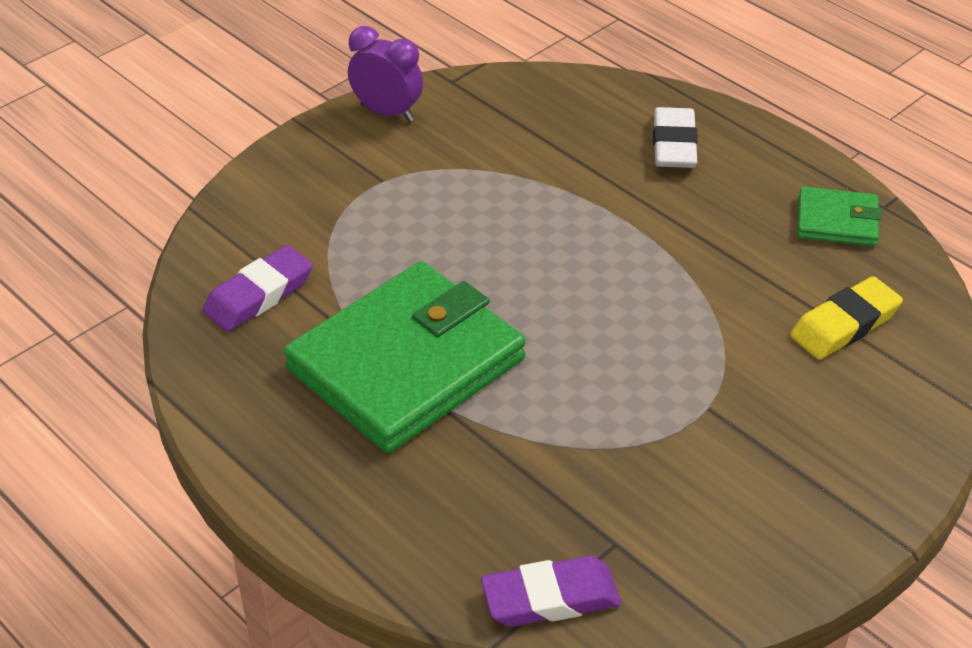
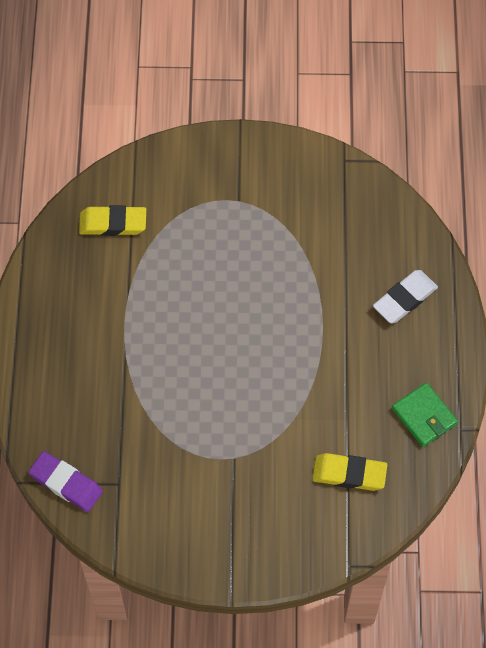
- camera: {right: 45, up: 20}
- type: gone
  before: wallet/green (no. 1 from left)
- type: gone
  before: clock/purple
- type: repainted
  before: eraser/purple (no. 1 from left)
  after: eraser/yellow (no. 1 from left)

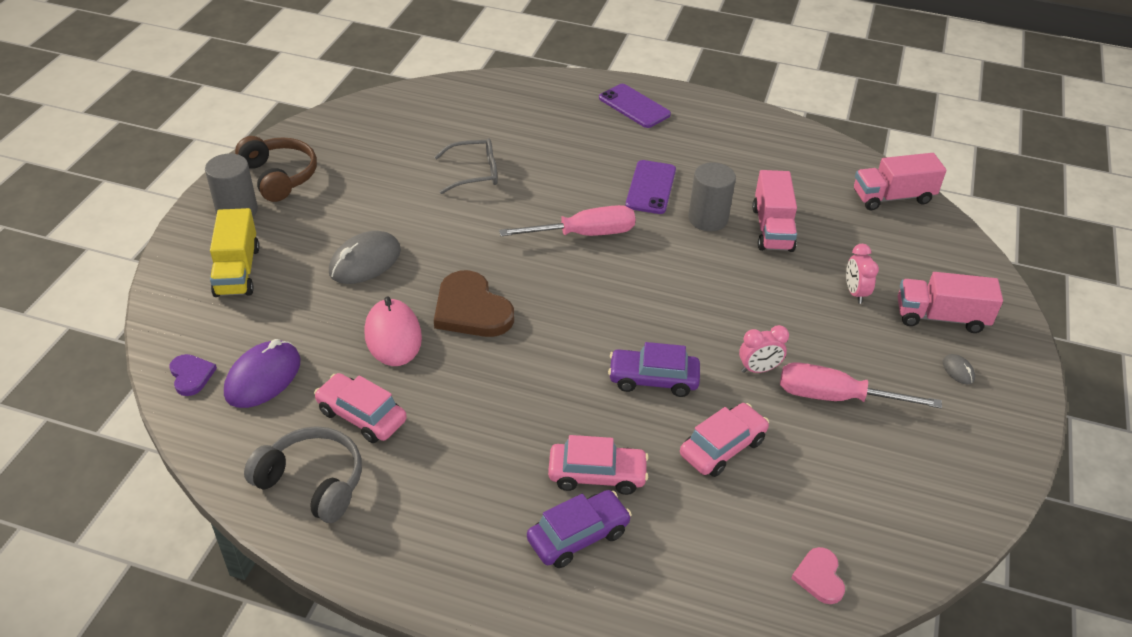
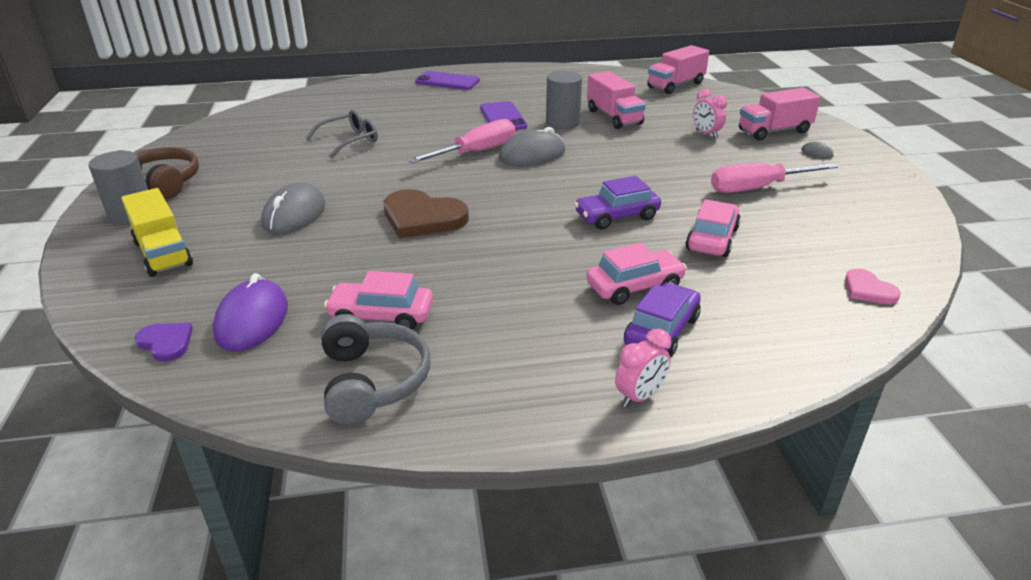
- camera: {right: -25, up: -10}
- type: gone
  before: mouse/pink
- type: new
  after: mouse/grey (no. 2 from left)
- type: shifted
  before: clock/pink (no. 1 from left)
- type: rotated
  before: headphones/grey
  turn: 75

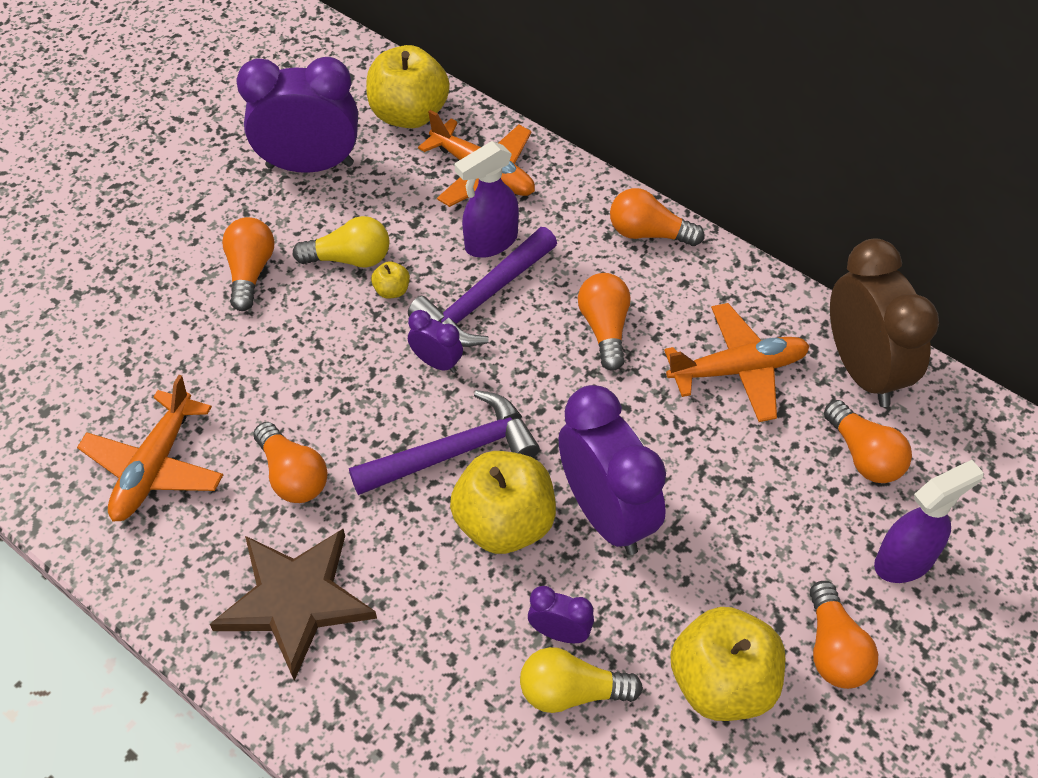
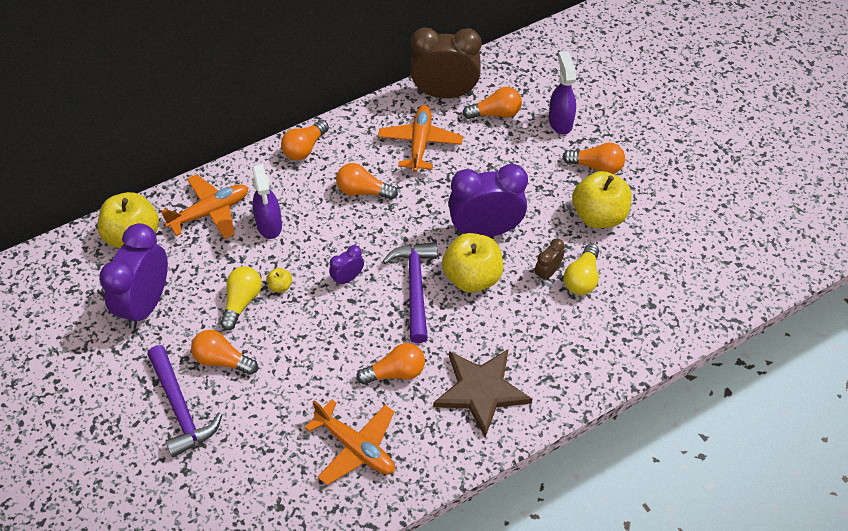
- camera: {right: -70, up: 0}
- type: shifted
  before: hammer/purple (no. 2 from left in the first image)
  after: hammer/purple (no. 1 from left)
- type: repainted
  before: clock/purple (no. 3 from left)
  after: clock/brown (no. 2 from left)

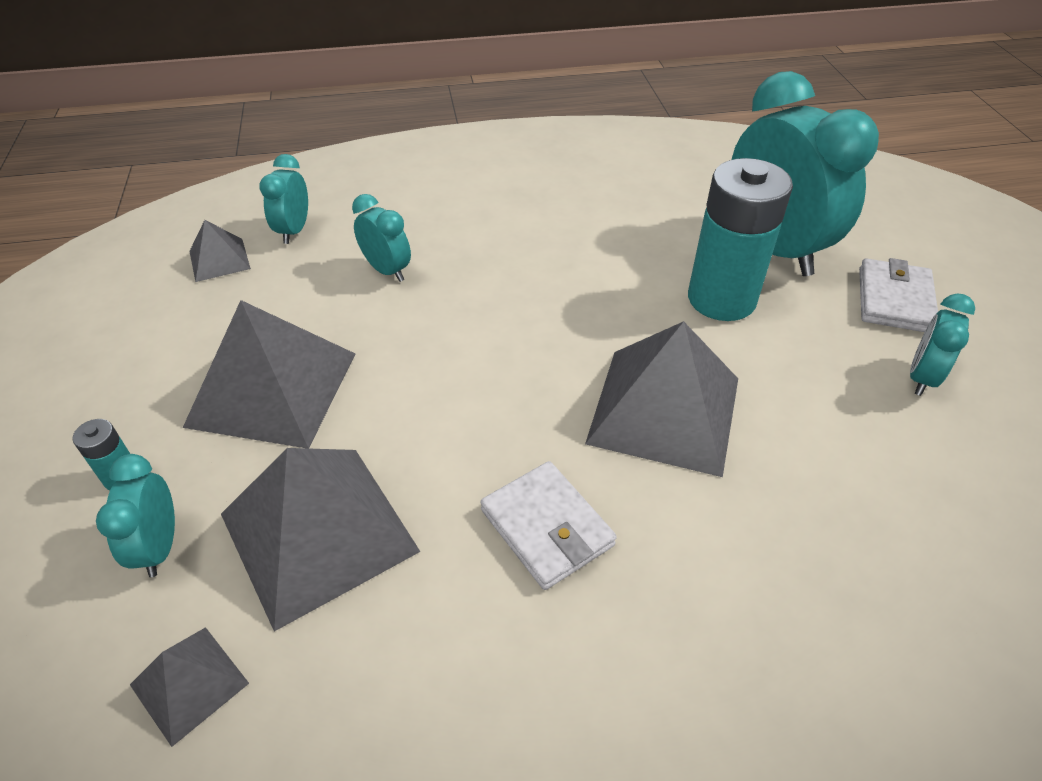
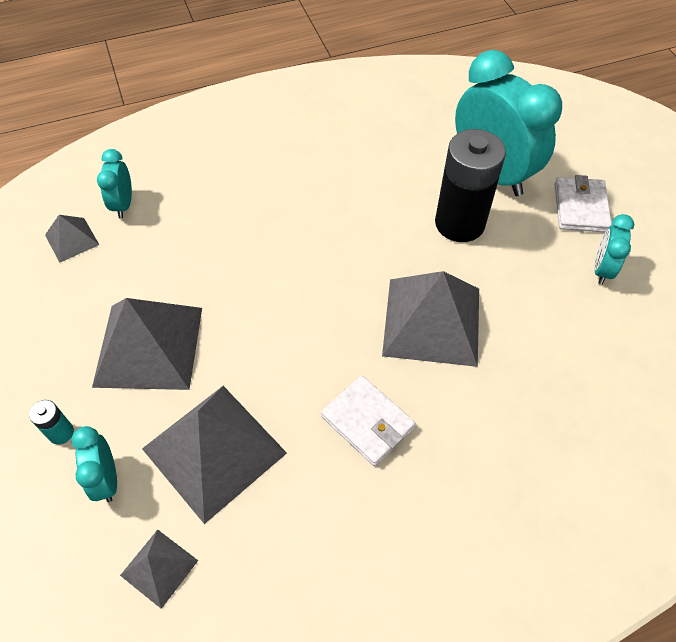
- camera: {right: -10, up: 10}
- type: gone
  before: clock/turquoise (no. 3 from left)
- type: repainted
  before: battery/turquoise (no. 2 from left)
  after: battery/black

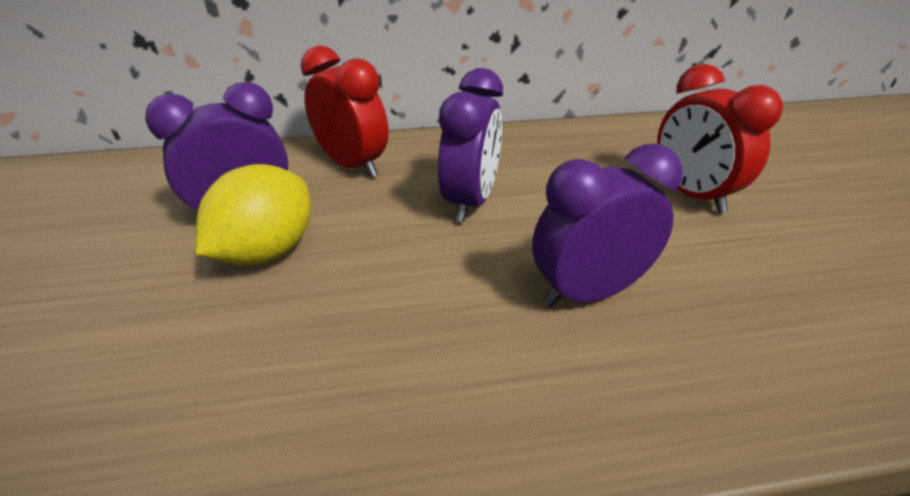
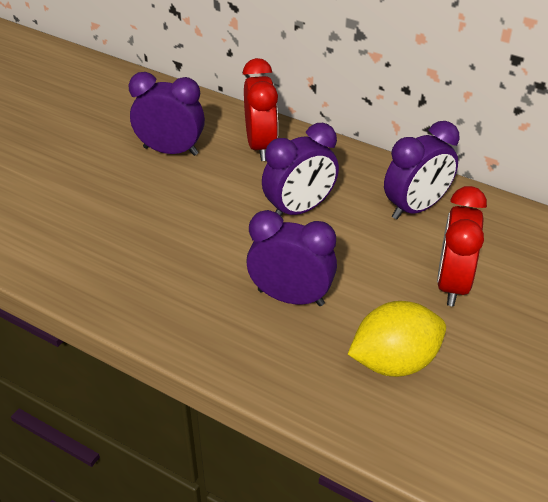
- camera: {right: 40, up: 5}
- type: new
  after: clock/purple (no. 4 from left)
- type: shifted
  before: lemon/yellow

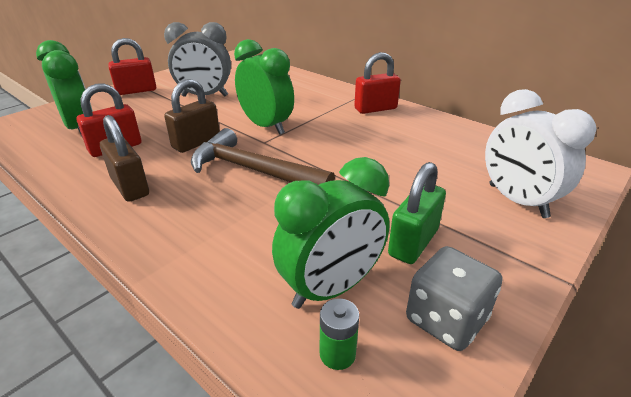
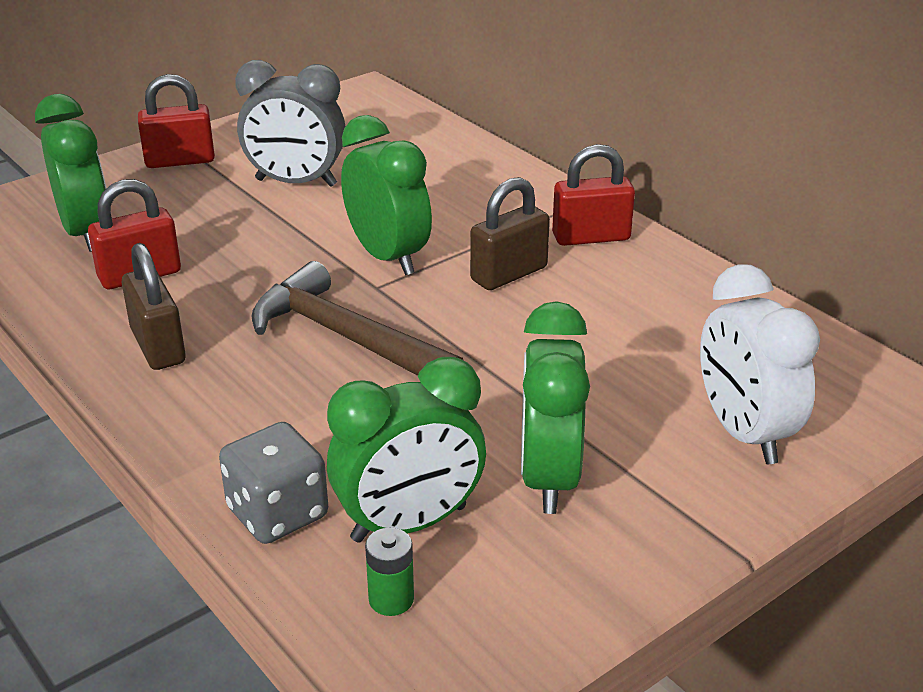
- camera: {right: 10, up: 0}
- type: shifted
  before: padlock/brown (no. 2 from left)
- type: shifted
  before: dice/grey
- type: swapped
  before: padlock/green
  after: clock/green (no. 4 from left)

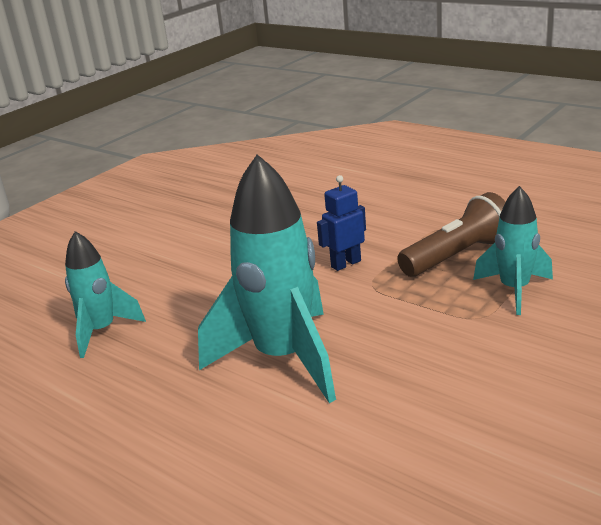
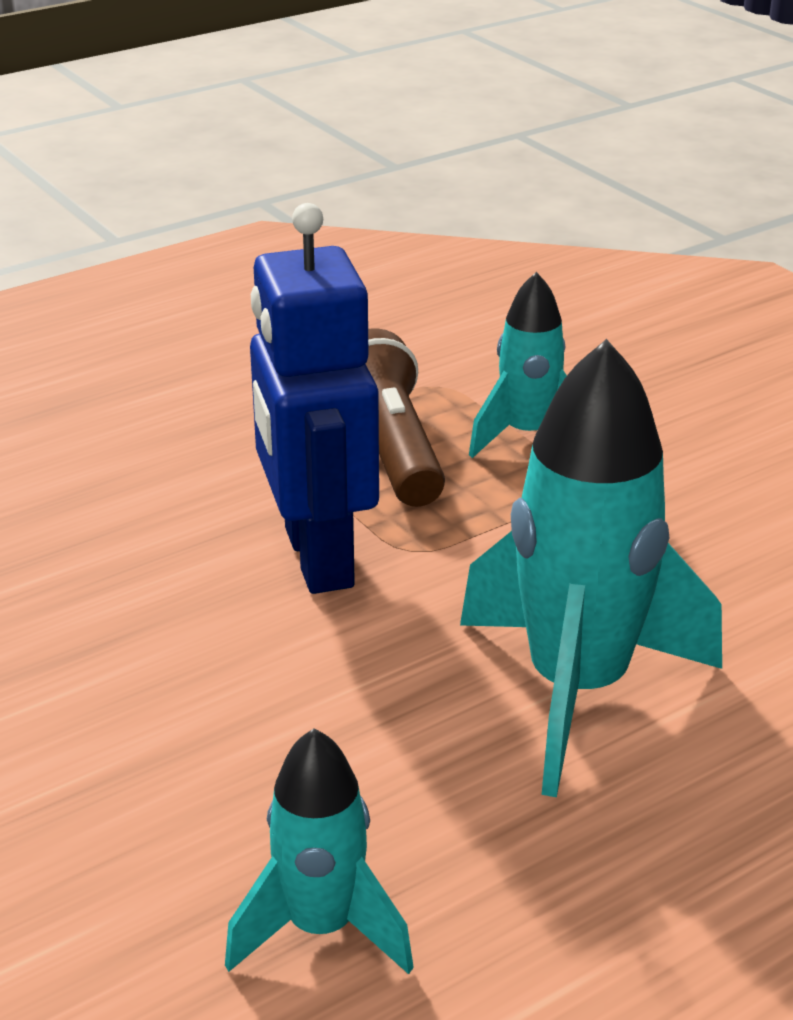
- camera: {right: -75, up: 5}
- type: scaled
  before: robot/blue
  scale: 2.03

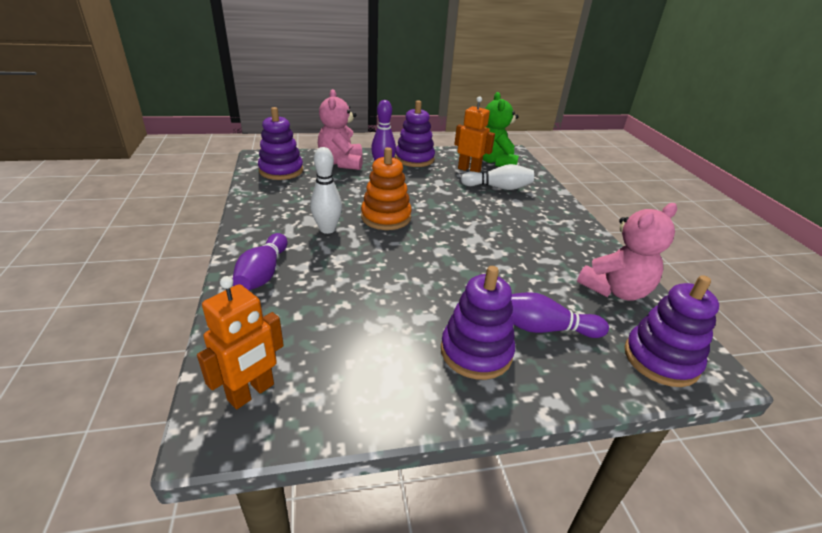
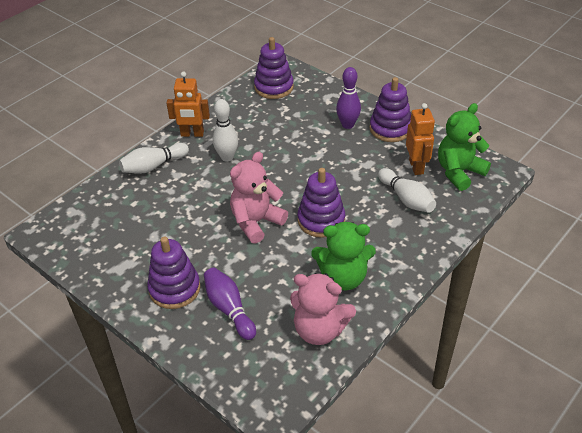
- camera: {right: 55, up: 10}
- type: gone
  before: stacking toy/orange
- type: new
  after: teddy bear/green (no. 1 from left)
- type: shifted
  before: robot/orange (no. 1 from left)
- type: shifted
  before: teddy bear/pink (no. 1 from left)
- type: shifted
  before: stacking toy/purple (no. 4 from left in the first image)
  after: stacking toy/purple (no. 3 from left)
- type: repainted
  before: bowling pin/purple (no. 1 from left)
  after: bowling pin/white (no. 1 from left)

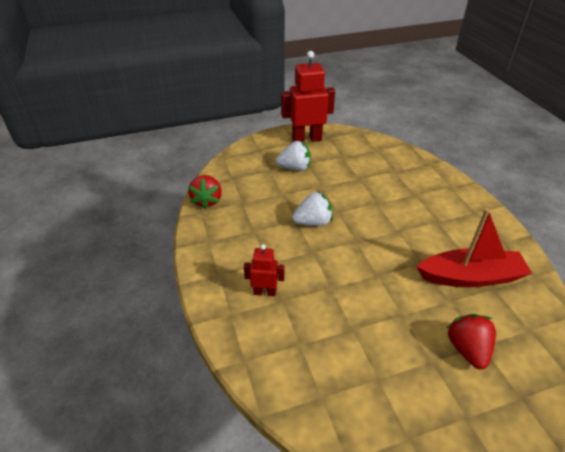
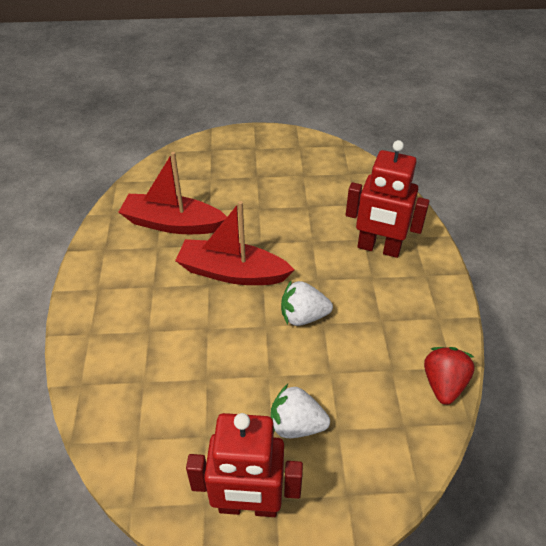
- camera: {right: -165, up: 5}
- type: gone
  before: strawberry/red (no. 2 from left)
- type: new
  after: boat/red (no. 2 from left)
- type: scaled
  before: robot/red (no. 1 from left in the first image)
  scale: 1.9

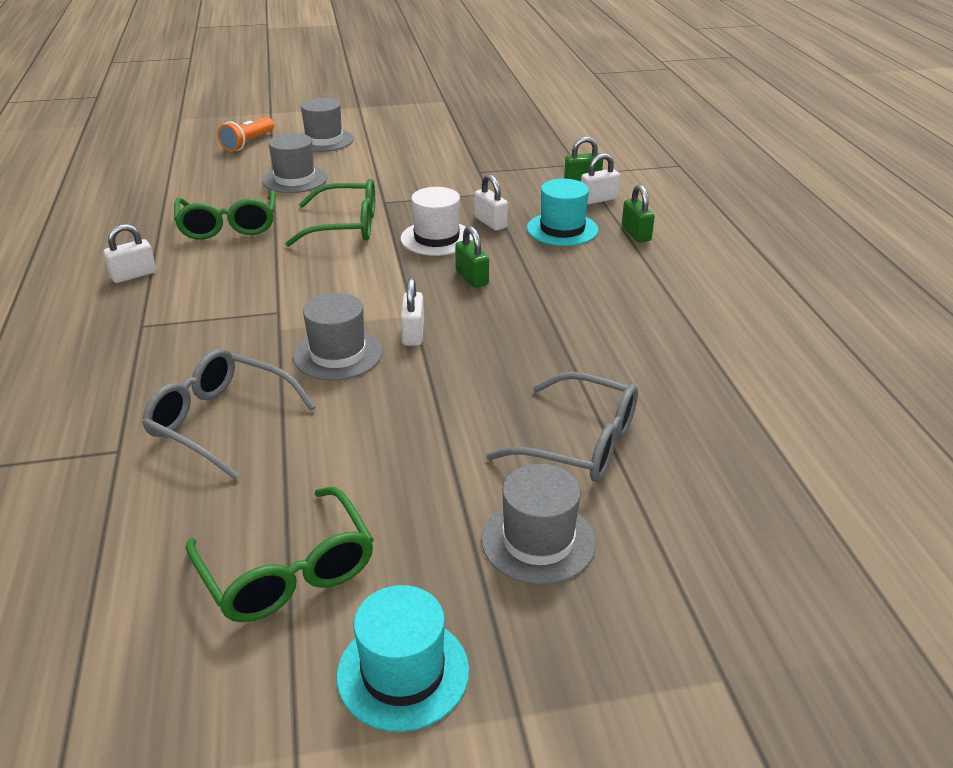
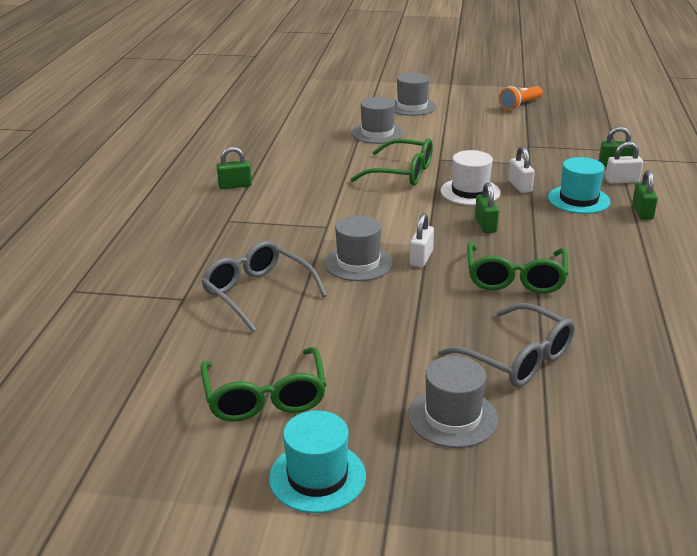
- camera: {right: 20, up: -5}
- type: shifted
  before: glasses/green (no. 1 from left in the first image)
  after: glasses/green (no. 3 from left)
- type: shifted
  before: flashlight/orange
- type: repainted
  before: padlock/white (no. 1 from left)
  after: padlock/green (no. 1 from left)

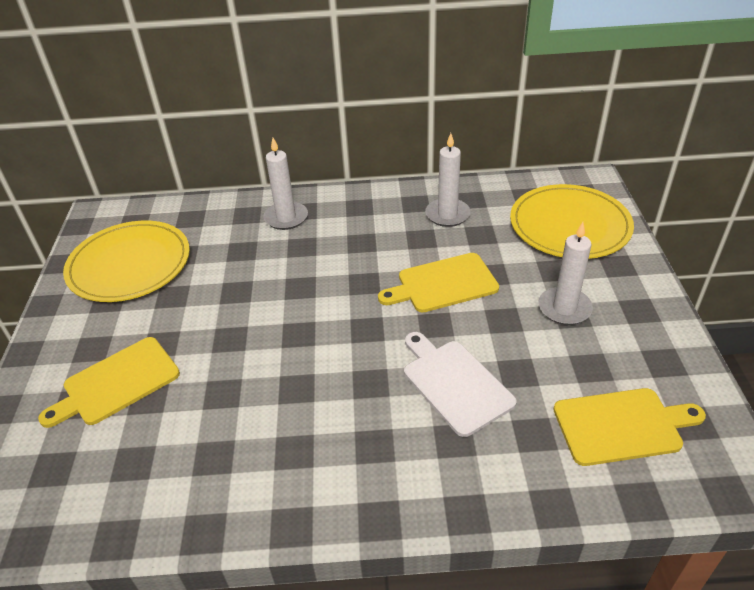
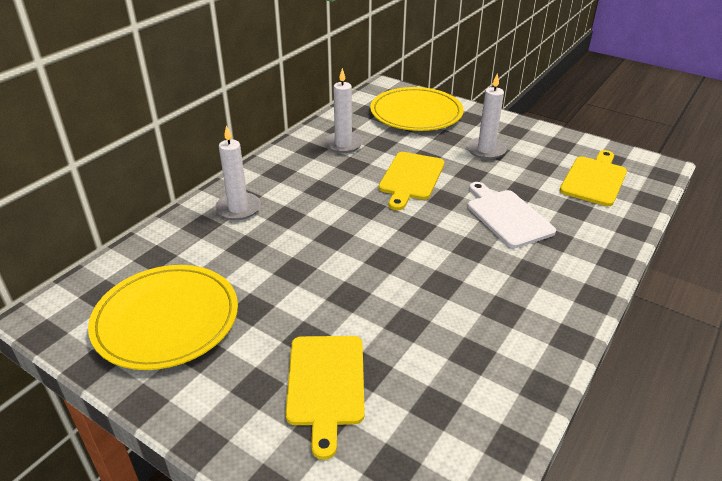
- camera: {right: -55, up: -5}
- type: rotated
  before: cutting board/white
  turn: 60

